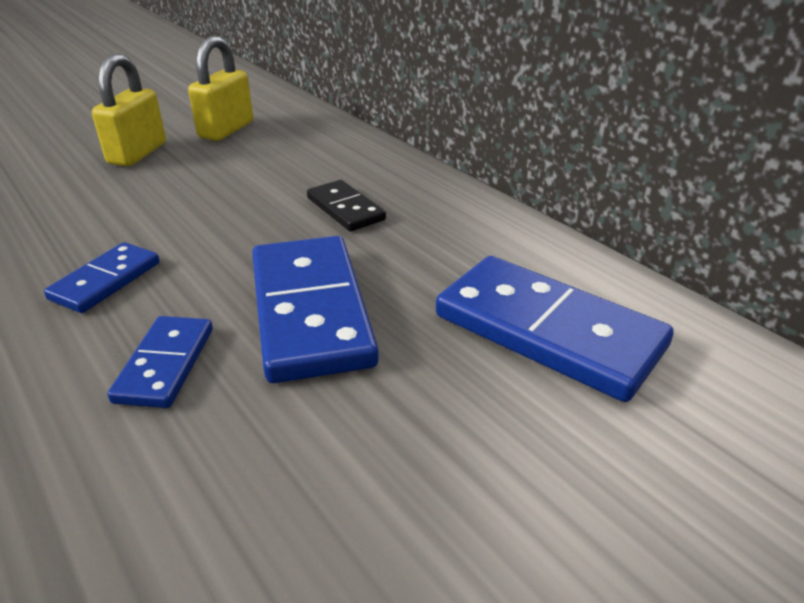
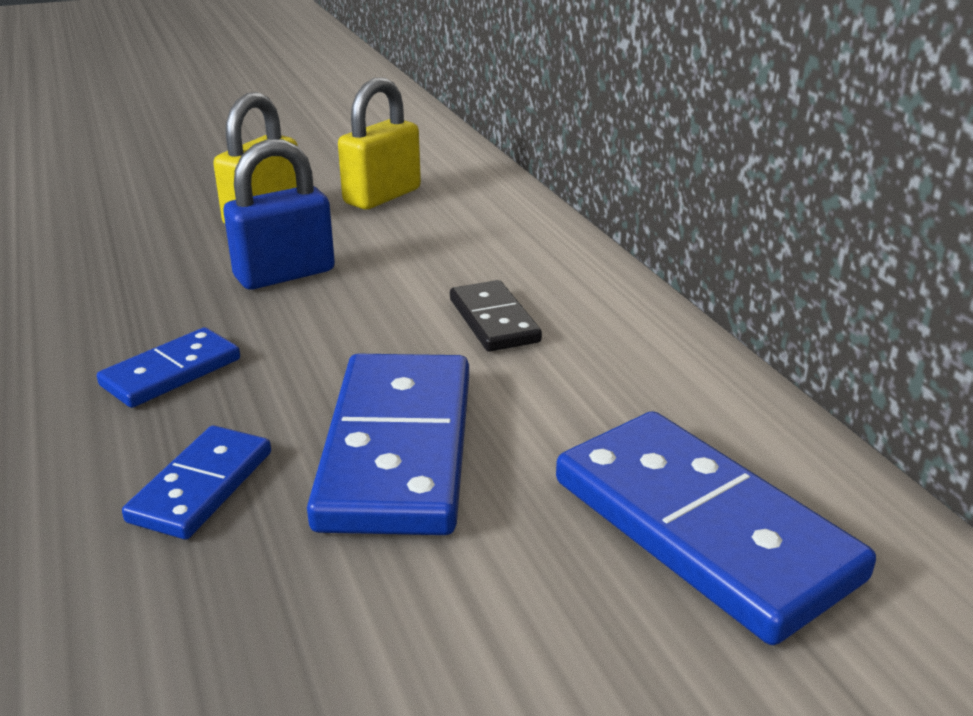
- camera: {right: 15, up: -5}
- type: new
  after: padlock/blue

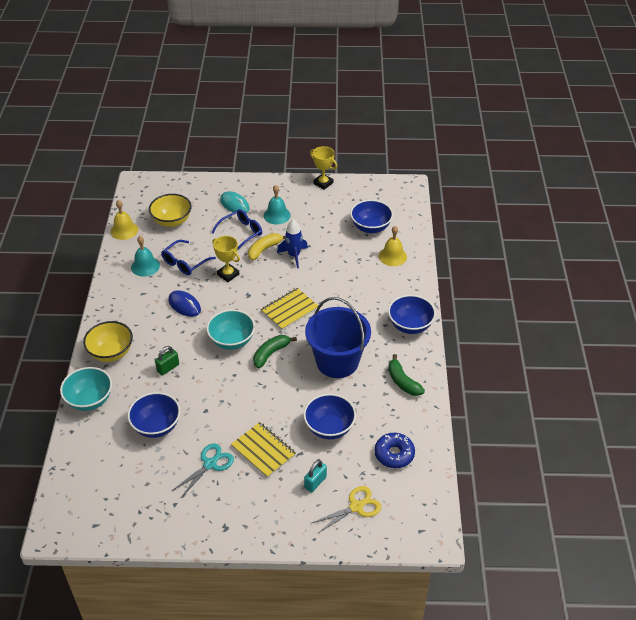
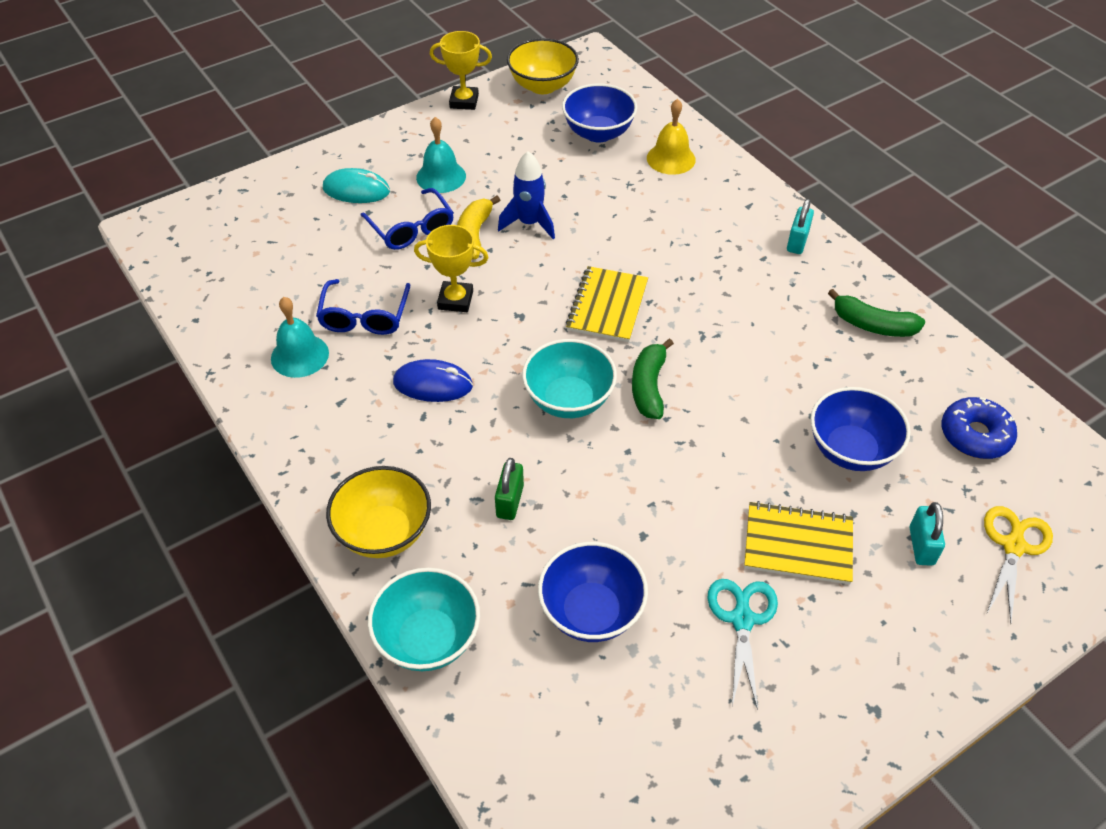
- camera: {right: -35, up: 5}
- type: gone
  before: bell/yellow (no. 1 from left)
- type: gone
  before: bucket/blue
- type: shifted
  before: bowl/yellow (no. 2 from left)
- type: swapped
  before: bowl/blue (no. 4 from left)
  after: padlock/turquoise (no. 1 from left)
- type: rotated
  before: glasses/blue (no. 2 from left)
  turn: 135

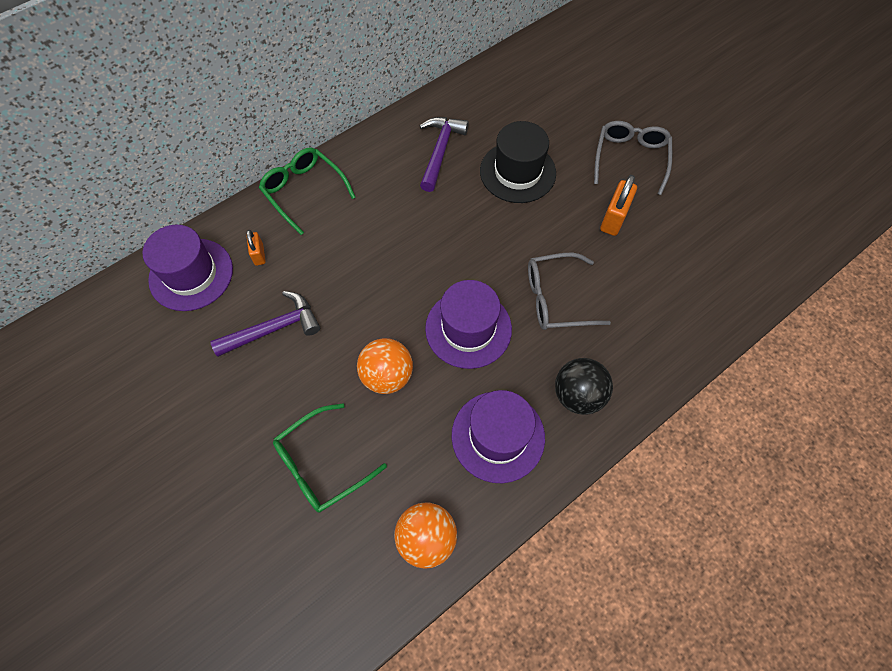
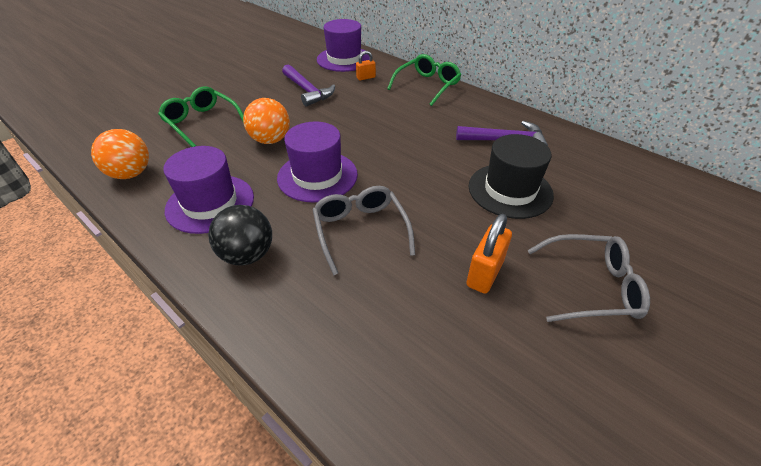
- camera: {right: 80, up: -20}
- type: rotated
  before: padlock/orange (no. 2 from left)
  turn: -75

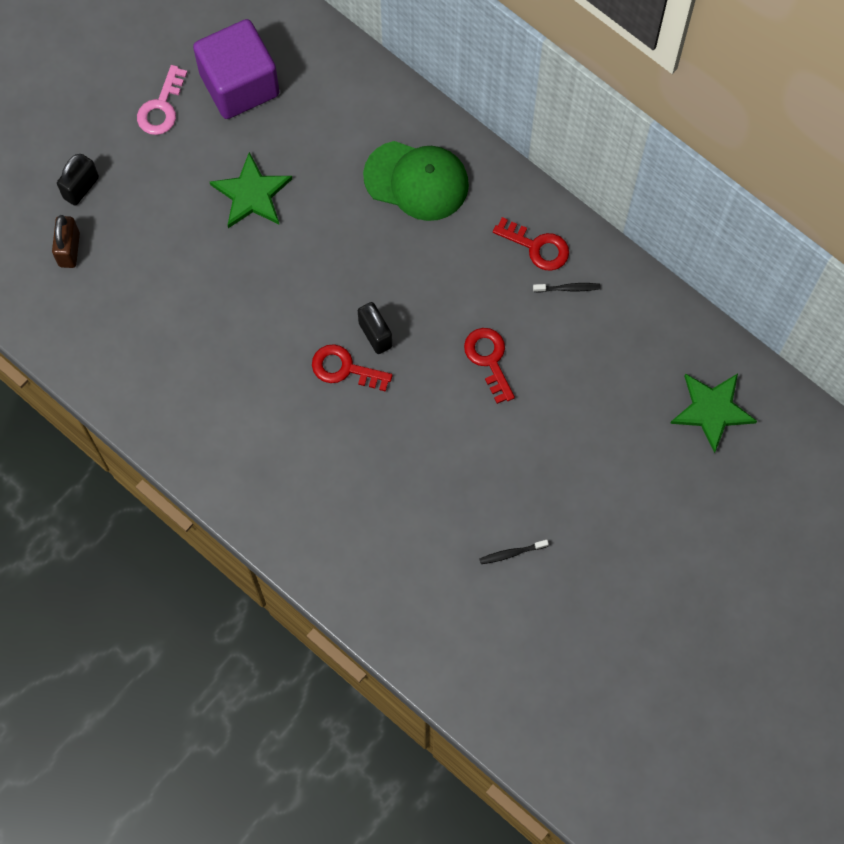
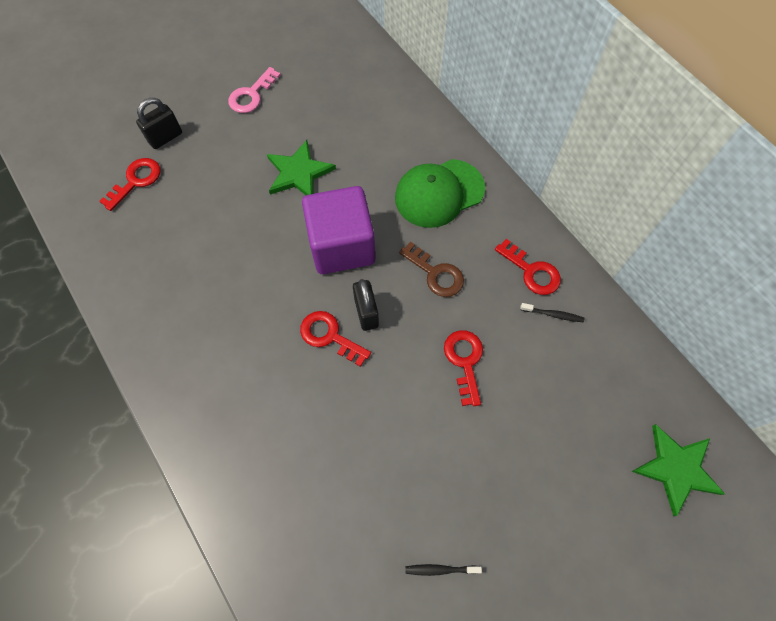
- camera: {right: 15, up: -5}
- type: new
  after: key/brown
- type: shifted
  before: cube/purple
- type: swapped
  before: padlock/brown
  after: key/red (no. 1 from left)
- type: rotated
  before: cap/green
  turn: 120

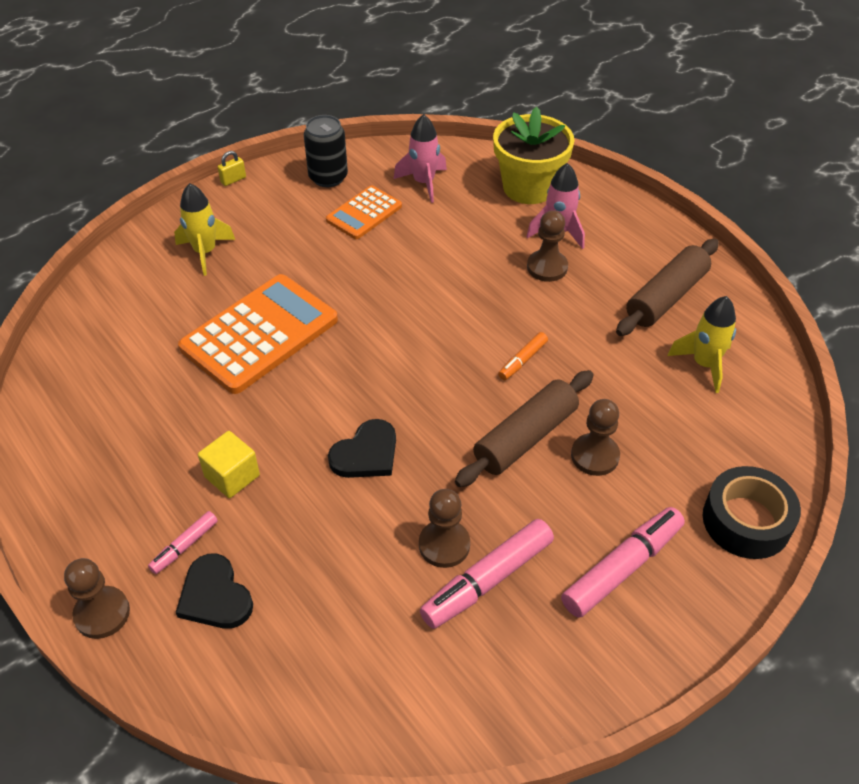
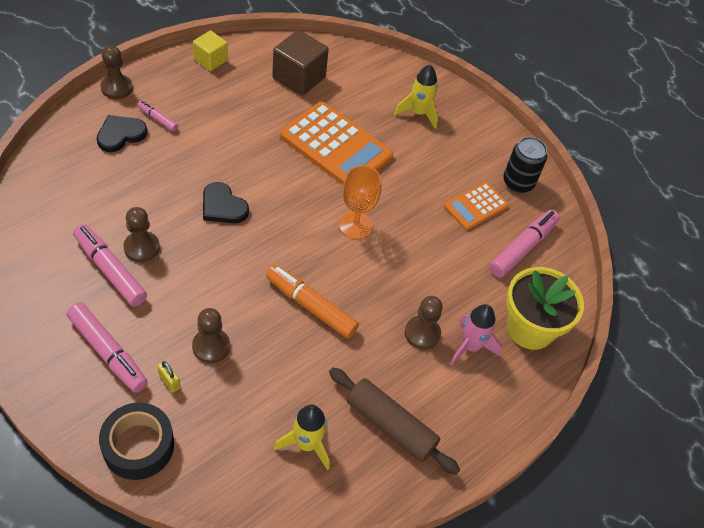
- camera: {right: 80, up: 5}
- type: gone
  before: rolling pin/brown (no. 1 from left)
- type: new
  after: cube/brown
- type: new
  after: goblet/orange
- type: shifted
  before: cube/yellow
- type: shifted
  before: padlock/yellow
- type: swapped
  before: rocket/pink (no. 1 from left)
  after: marker/pink (no. 4 from left)
- type: rotated
  before: calculator/orange (no. 2 from left)
  turn: -75
- type: scaled
  before: marker/orange
  scale: 1.9

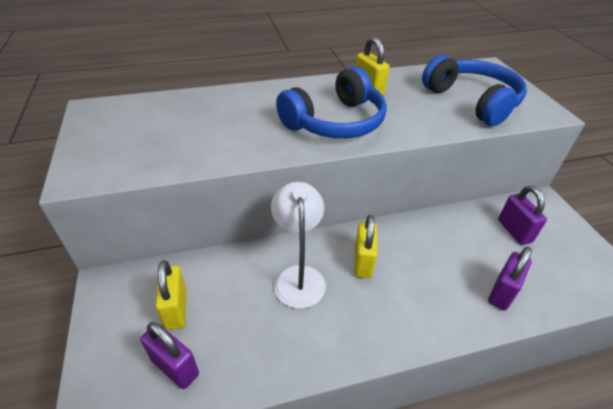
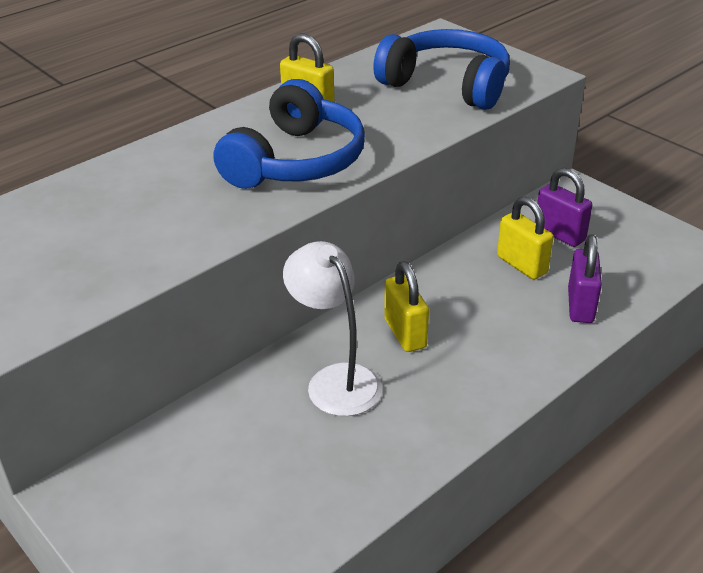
- camera: {right: -25, up: -5}
- type: gone
  before: padlock/purple (no. 1 from left)
- type: shifted
  before: padlock/yellow (no. 1 from left in the first image)
  after: padlock/yellow (no. 3 from left)

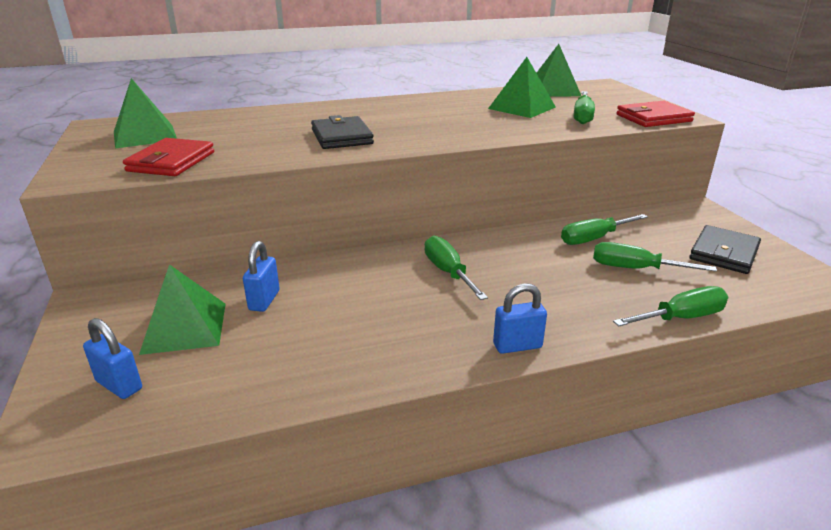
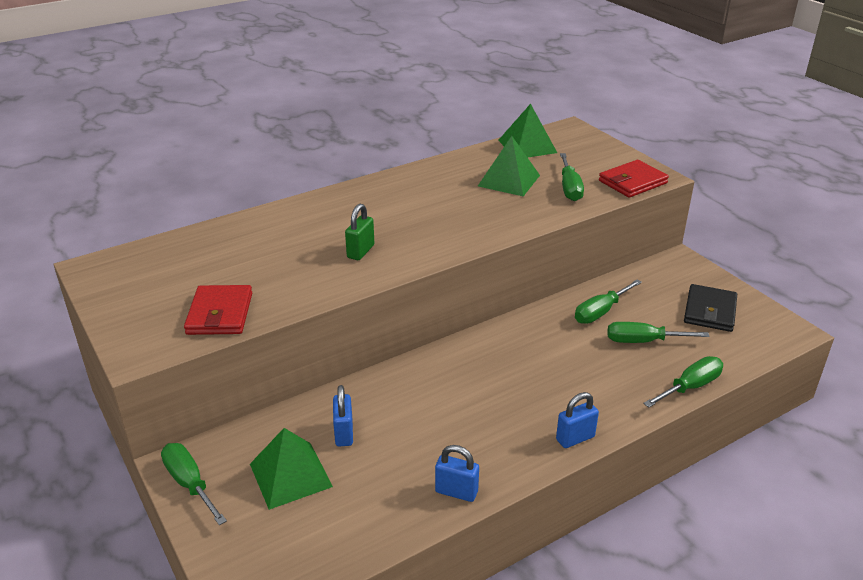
- camera: {right: -15, up: 5}
- type: gone
  before: pyramid/green (no. 1 from left)
- type: shifted
  before: padlock/blue (no. 1 from left in the first image)
  after: padlock/blue (no. 2 from left)
- type: shifted
  before: screwdriver/green (no. 1 from left)
- type: swapped
  before: wallet/black (no. 1 from left)
  after: padlock/green

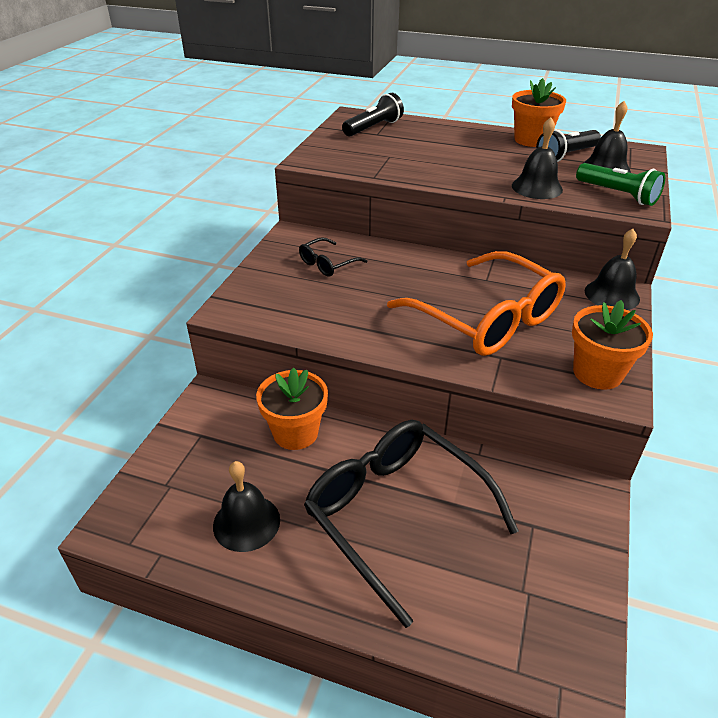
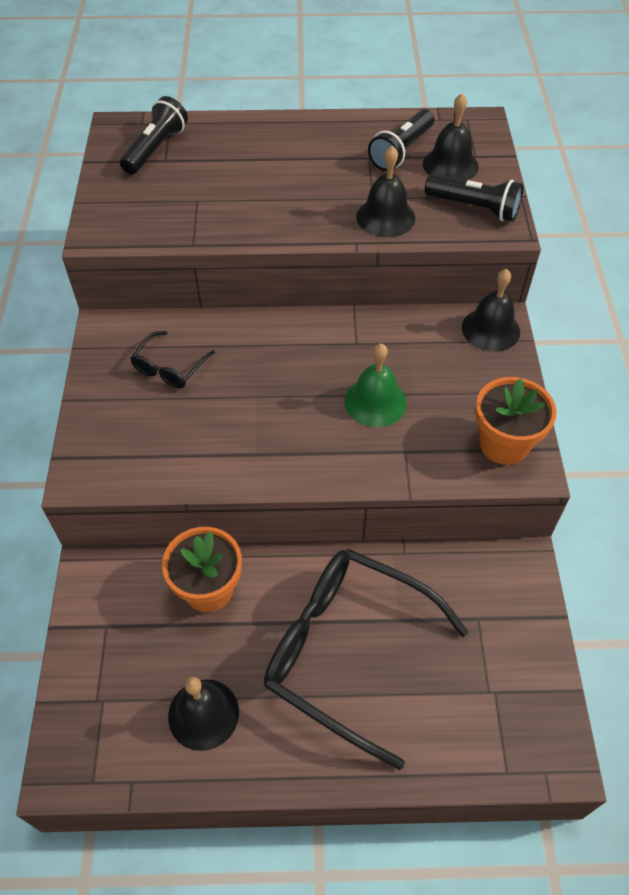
- camera: {right: -20, up: 15}
- type: gone
  before: flower pot/orange (no. 2 from left)
- type: swapped
  before: glasses/orange
  after: bell/green
- type: repainted
  before: flashlight/green
  after: flashlight/black (no. 3 from left)

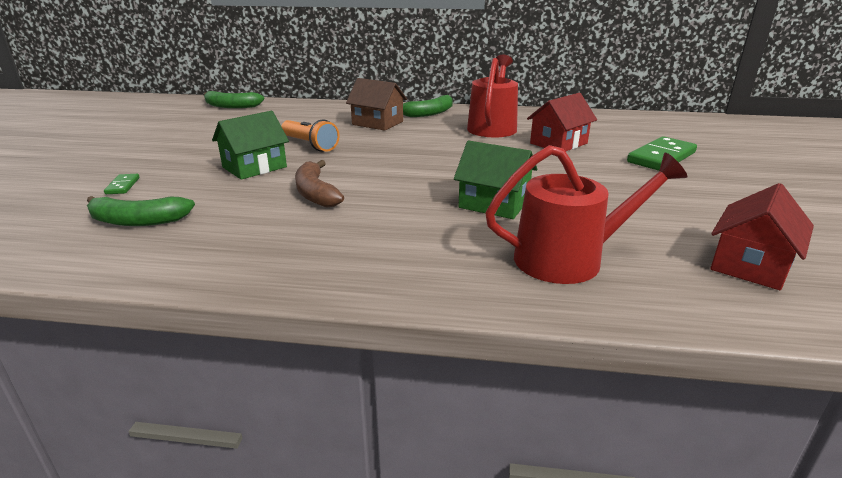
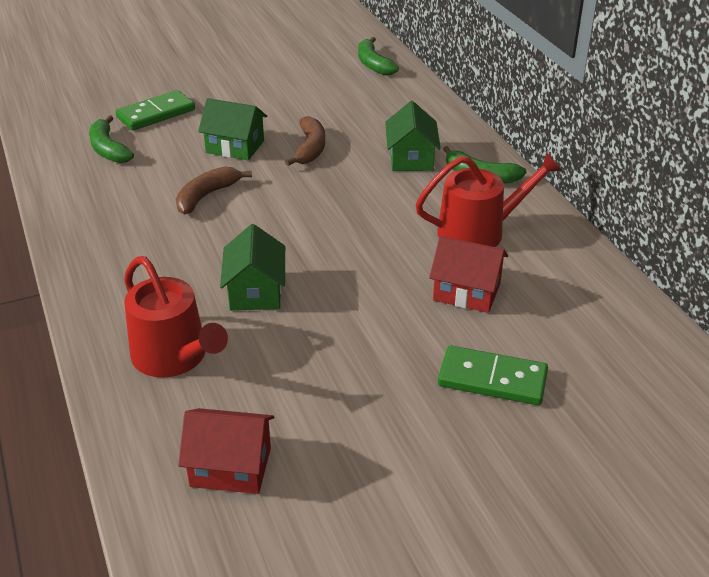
- camera: {right: 60, up: 10}
- type: swapped
  before: flashlight/orange
  after: banana/brown (no. 2 from left)
- type: repainted
  before: house/brown
  after: house/green (no. 3 from left)
- type: scaled
  before: domino/green (no. 1 from left)
  scale: 2.13

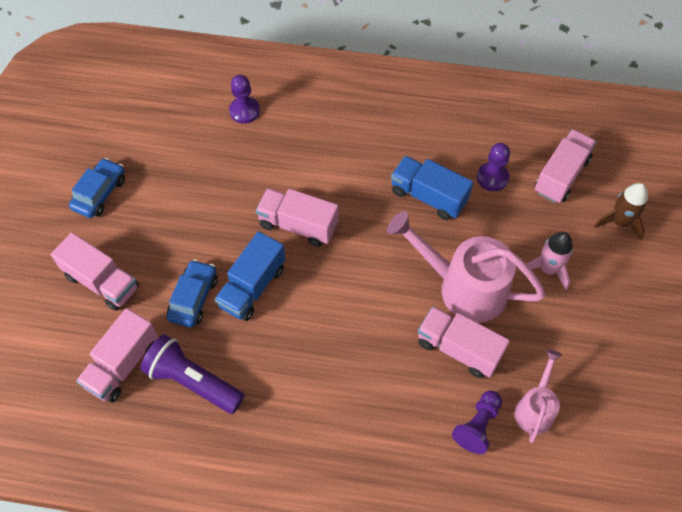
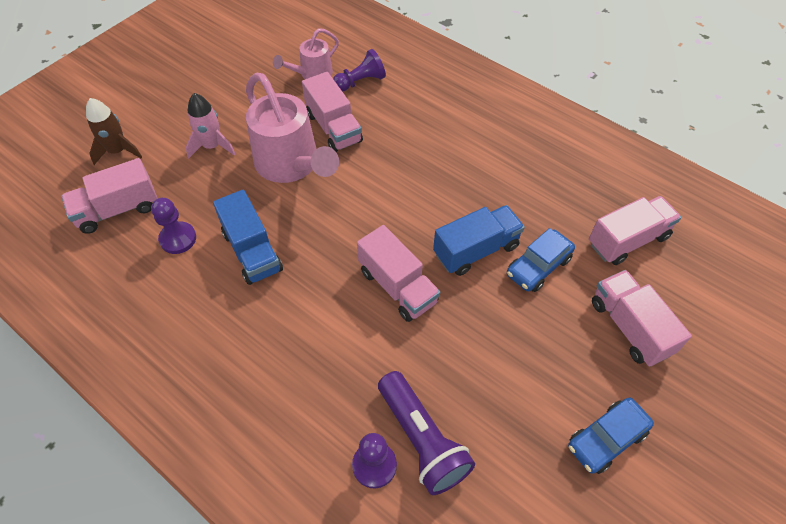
- camera: {right: -150, up: -5}
- type: shifted
  before: flashlight/purple

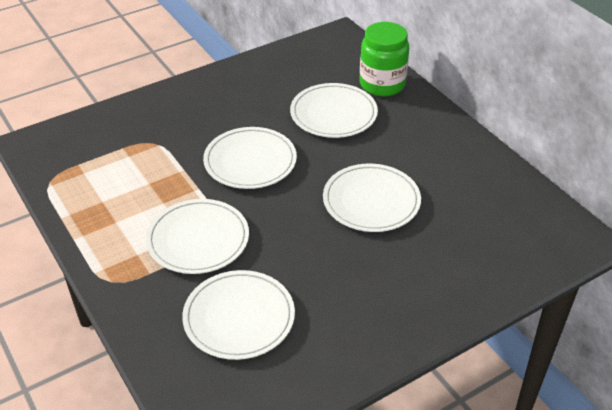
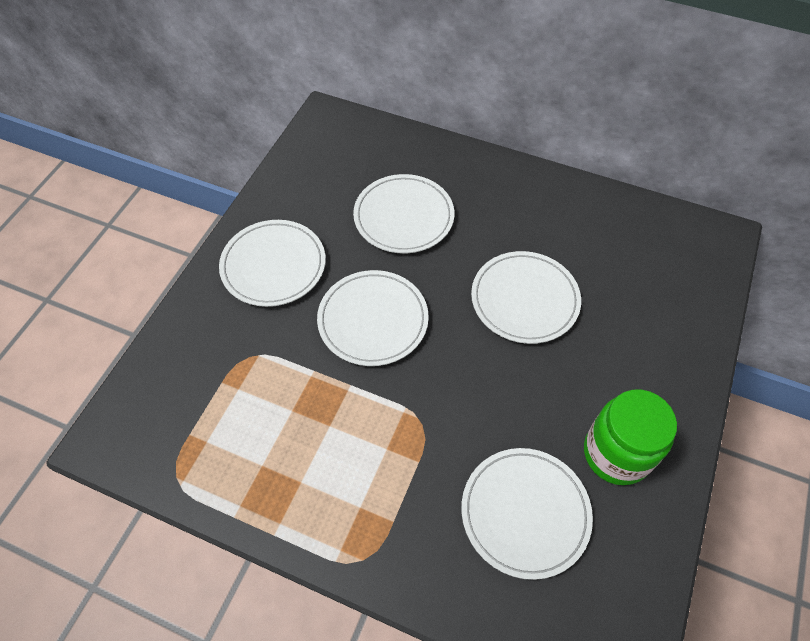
- camera: {right: -35, up: 15}
- type: shifted
  before: plate/white (no. 1 from left)
- type: shifted
  before: jar/green

